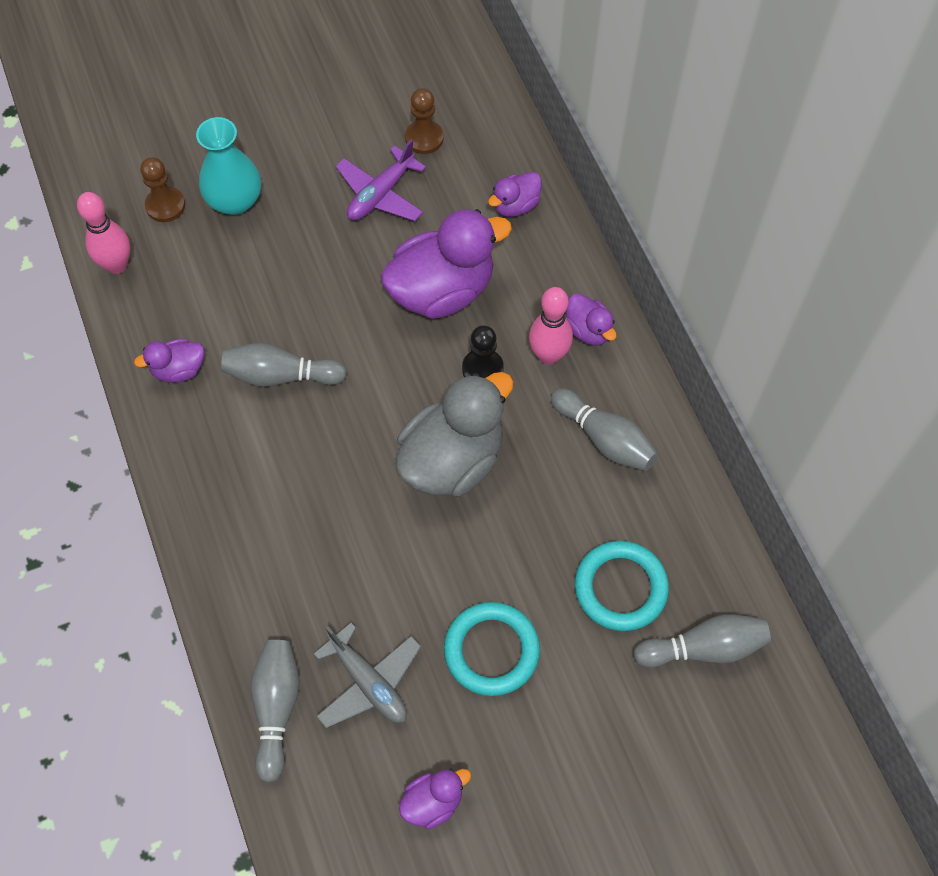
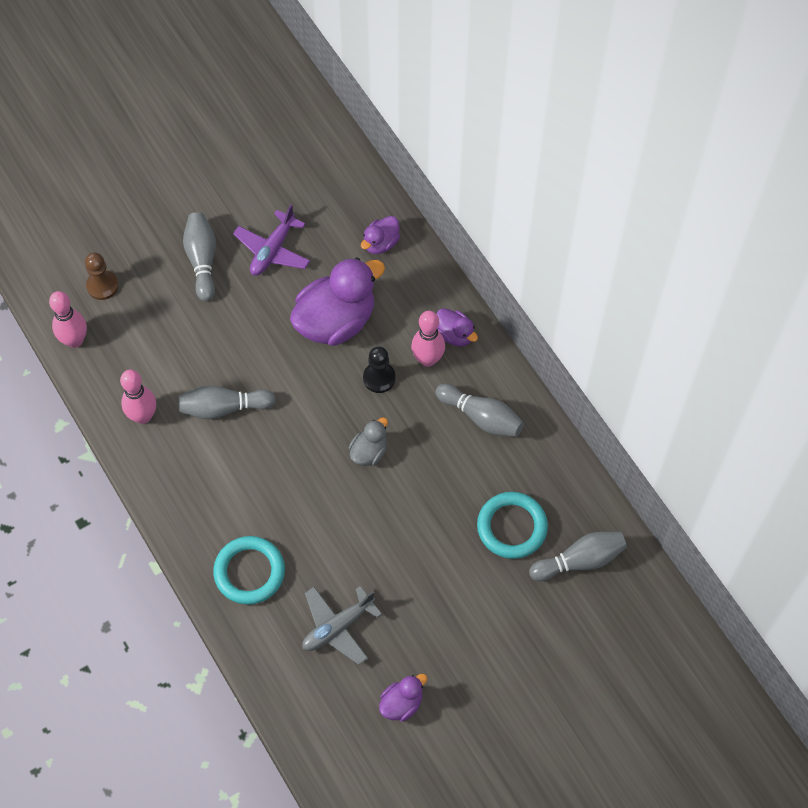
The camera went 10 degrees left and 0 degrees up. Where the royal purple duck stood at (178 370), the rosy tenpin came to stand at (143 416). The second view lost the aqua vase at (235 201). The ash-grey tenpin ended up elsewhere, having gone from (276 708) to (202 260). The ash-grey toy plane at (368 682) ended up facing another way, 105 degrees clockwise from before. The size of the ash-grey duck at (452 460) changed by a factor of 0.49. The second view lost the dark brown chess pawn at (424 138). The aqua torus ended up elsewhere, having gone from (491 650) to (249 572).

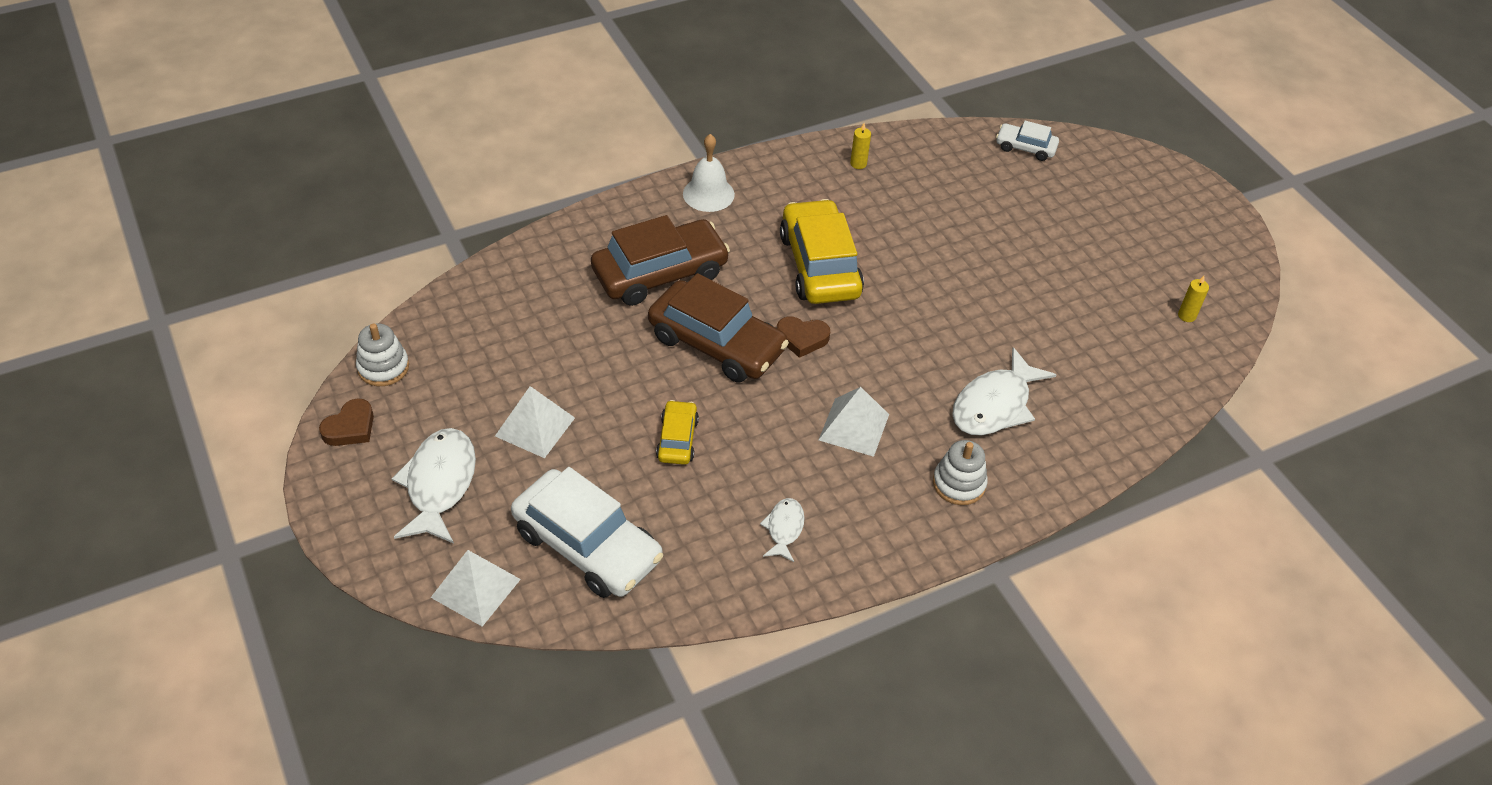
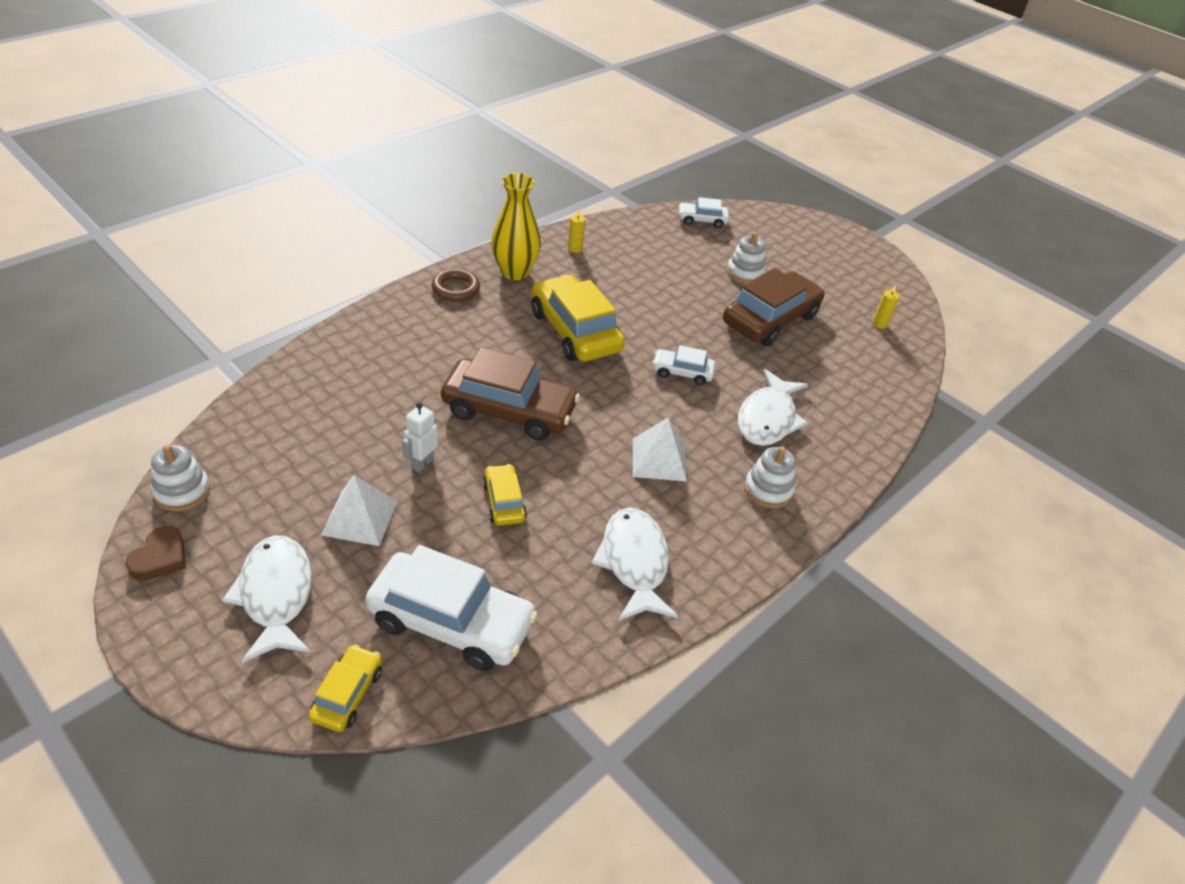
The camera went 20 degrees left and 5 degrees down. Where the snow-white solid pyramid stood at (476 588), the bright yellow toy car came to stand at (347 694). The dark brown toy car ended up elsewhere, having gone from (660 273) to (770 319). Where the snow-white school bell stood at (708 194), the dark brown torus came to stand at (456 289). The size of the snow-white toy fish at (784 529) changed by a factor of 1.87. The second view lost the dark brown love heart at (802 338). The second view gained the snow-white robot at (422 463). The second view gained the bright yellow vase at (515 272). The second view gained the snow-white toy car at (682 372). The second view gained the snow-white stacking toy at (745 273).

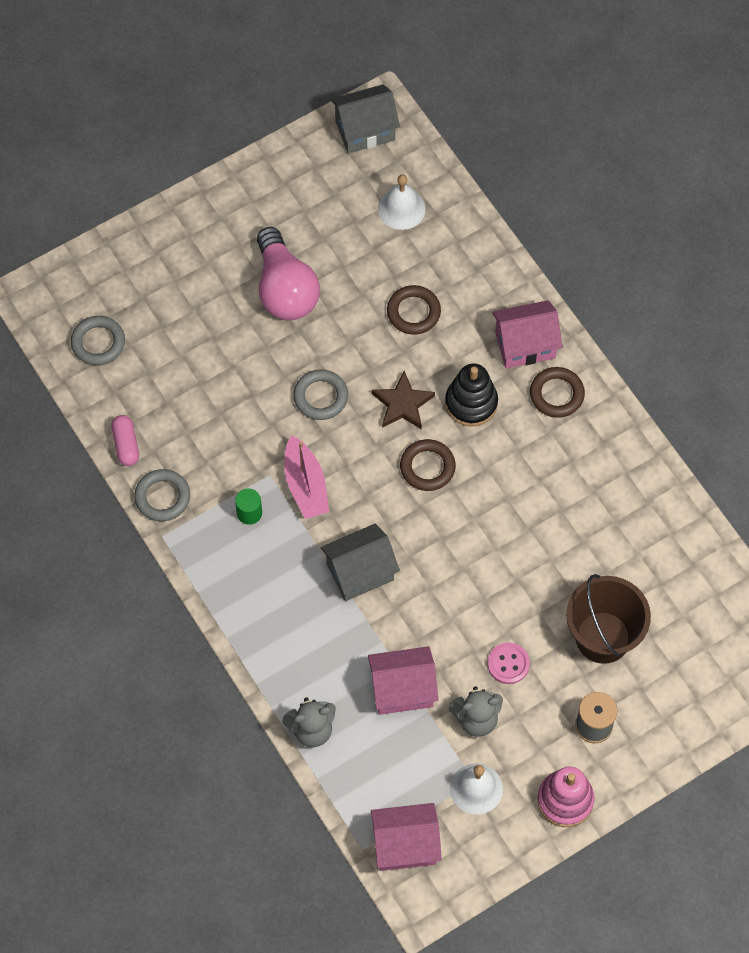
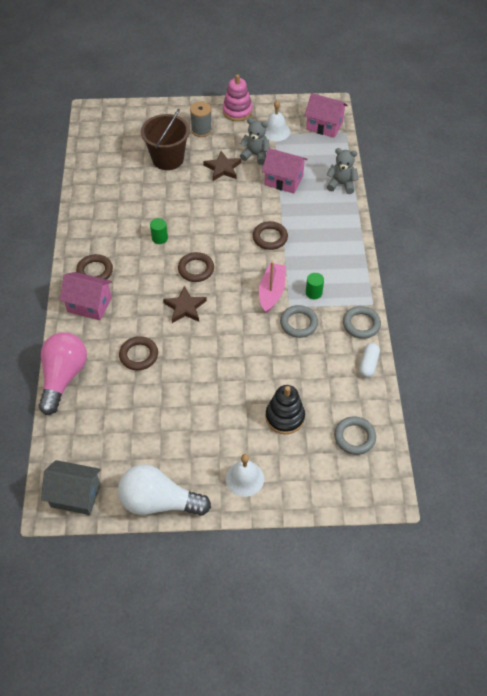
The camera went 150 degrees left and 10 degrees down. What was the rosy pill at (126 445) turned into the snow-white pill at (368 364). The rosy lightbulb ended up elsewhere, having gone from (285 289) to (63 377). The ash-grey torus ended up elsewhere, having gone from (320 397) to (298 323). Where the ash-grey cottage stood at (360 572), the dark brown torus came to stand at (270 237). The snow-white school bell ended up elsewhere, having gone from (401 208) to (244 478). The black stacking toy ended up elsewhere, having gone from (471 403) to (285 417). Where the rosy sewing button stood at (508 664), the dark brown star came to stand at (223 168). The second view gained the snow-white lightbulb at (159 502). The second view gained the leaf-green cylinder shape at (159 238).

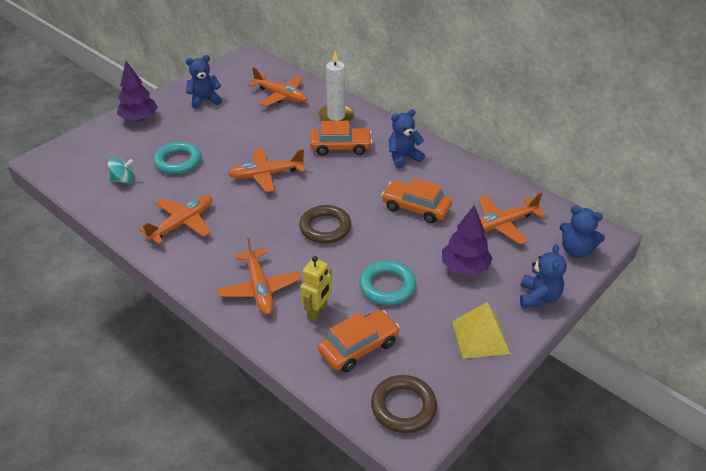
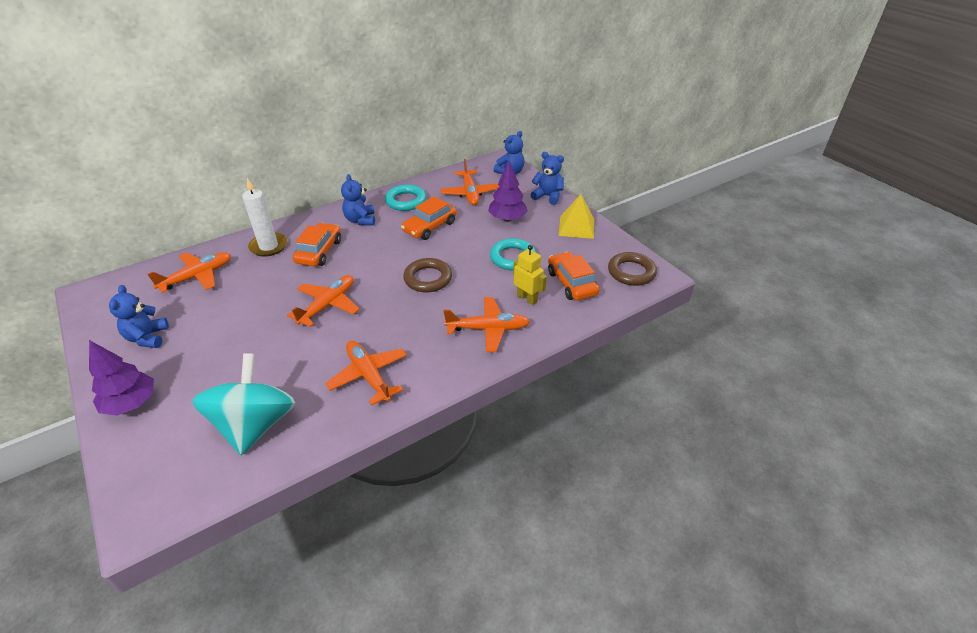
The camera went 75 degrees left and 0 degrees up. The size of the aqua toy top at (123 180) changed by a factor of 2.26. The aqua torus ended up elsewhere, having gone from (178 161) to (406 201). The orange-coloured toy plane at (266 175) ended up facing another way, 150 degrees counterclockwise from before.

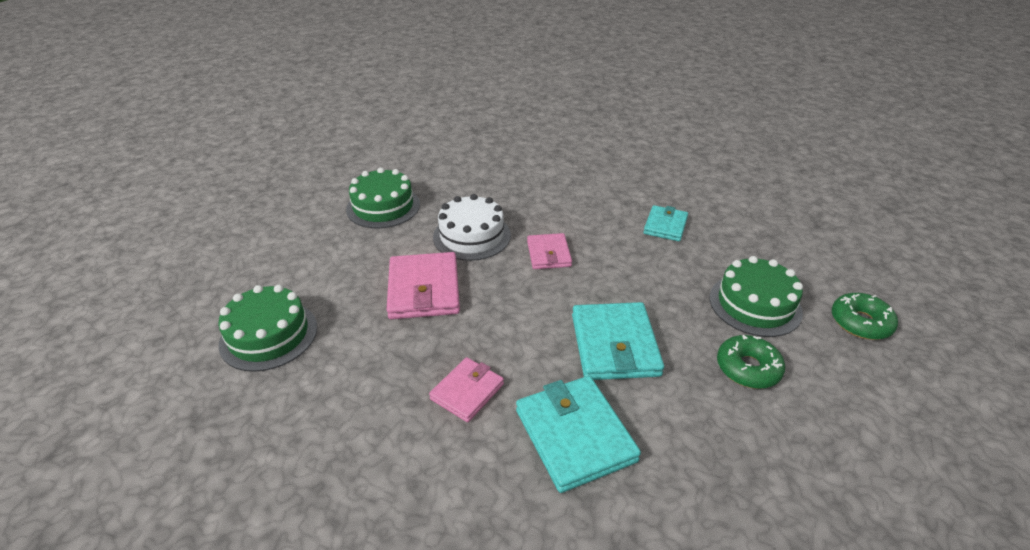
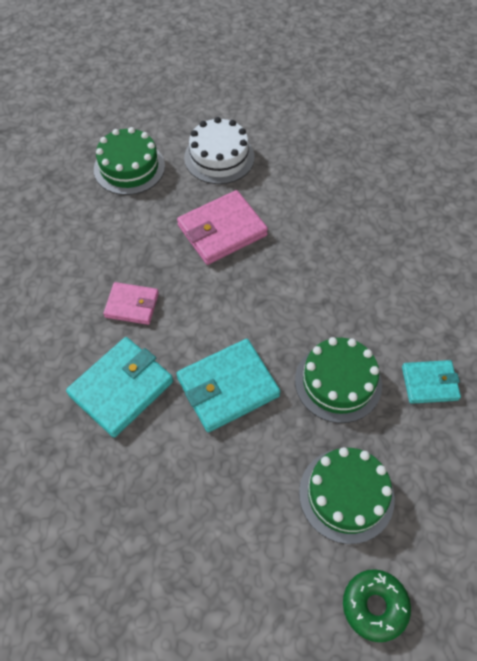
The camera went 65 degrees right and 20 degrees up. The leaf-green layer cake ended up elsewhere, having gone from (383 207) to (338 382). The snow-white layer cake ended up elsewhere, having gone from (471 236) to (219 157). The second view lost the rosy card wallet at (548 254). The second view lost the leaf-green donut at (748 368).

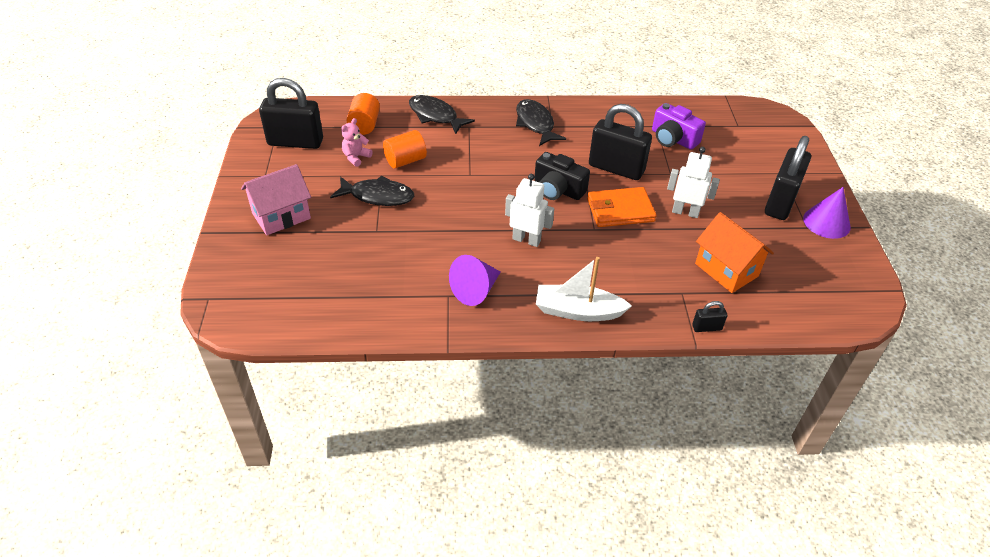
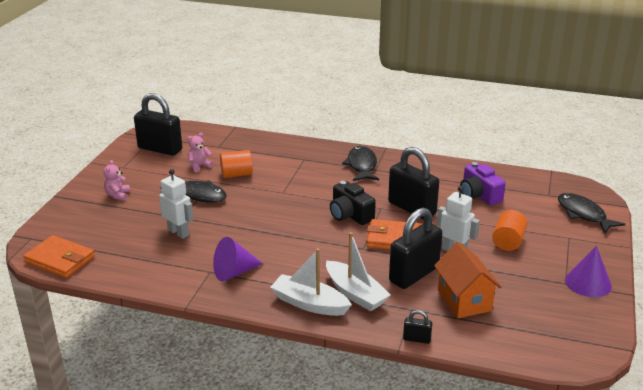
The camera went 20 degrees right and 15 degrees down. Where the rosy cottage stood at (281 216), the rosy teddy came to stand at (117 195). The orange-coloured cylinder shape ended up elsewhere, having gone from (364 125) to (508 241). The black toy fish ended up elsewhere, having gone from (435 116) to (583 214). The snow-white robot ended up elsewhere, having gone from (526 240) to (178 232). The black small lock ended up elsewhere, having gone from (780 202) to (414 274). The second view gained the orange-coloured card wallet at (60 259). The second view gained the snow-white toy boat at (355 293).

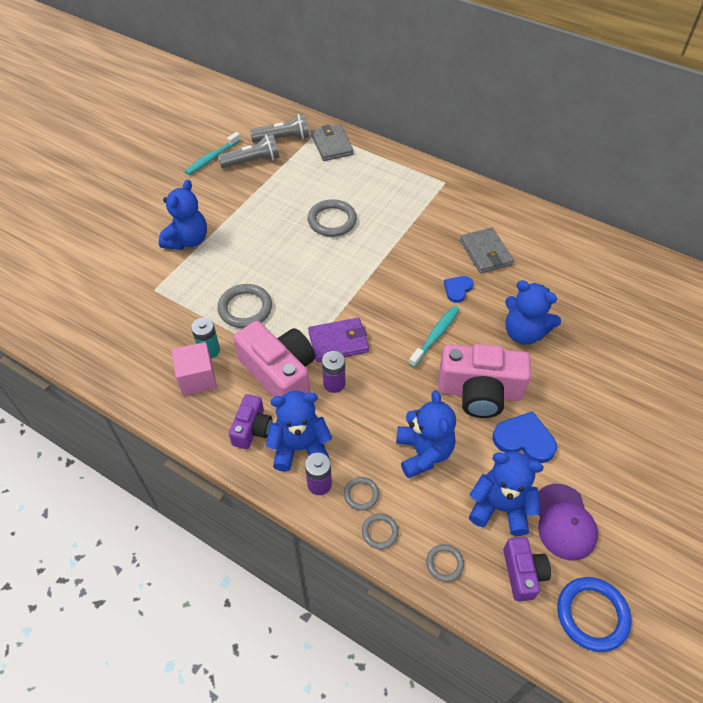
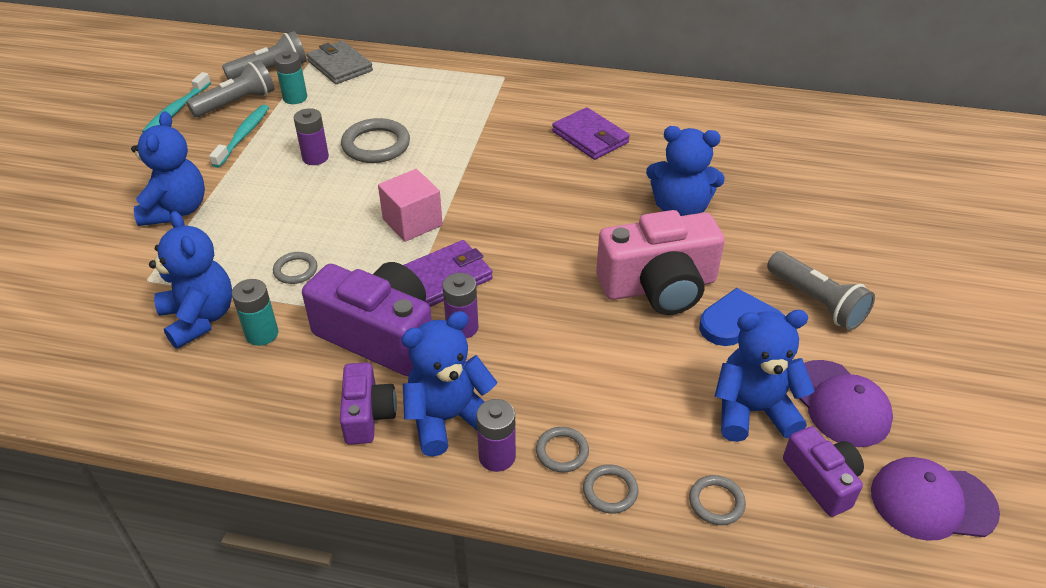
The camera went 20 degrees left and 10 degrees down. The rosy solid cube ended up elsewhere, having gone from (197 378) to (412 222). The size of the ash-grey torus at (245 308) changed by a factor of 0.55. What was the rosy photo camera at (280 373) turned into the royal purple photo camera at (379 335). The blue teddy ended up elsewhere, having gone from (423 453) to (200 318). The aqua toothbrush ended up elsewhere, having gone from (435 336) to (243 136). The second view lost the blue love heart at (457 289). What was the ash-grey card wallet at (485 253) turned into the royal purple card wallet at (590 137). Where the blue torus stood at (592 615), the royal purple peaked cap came to stand at (932 502). The second view gained the aqua power cell at (295 98). The second view gained the royal purple power cell at (315 157). The second view gained the ash-grey pocket torch at (816 302).

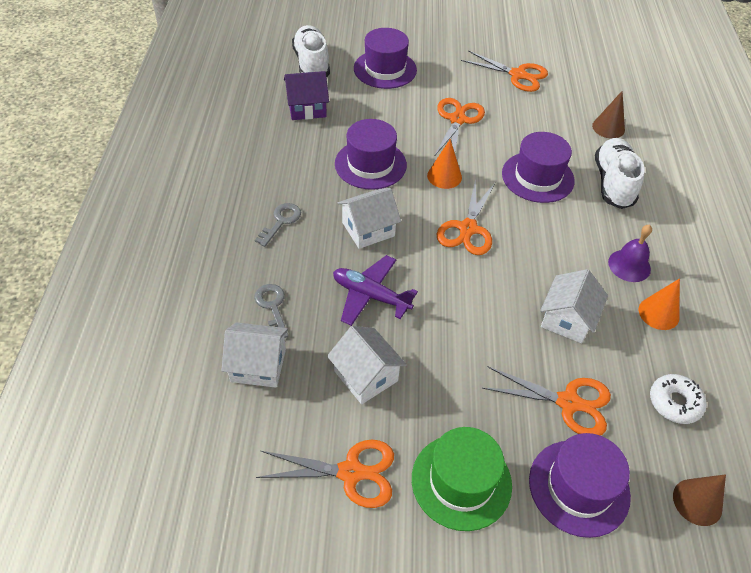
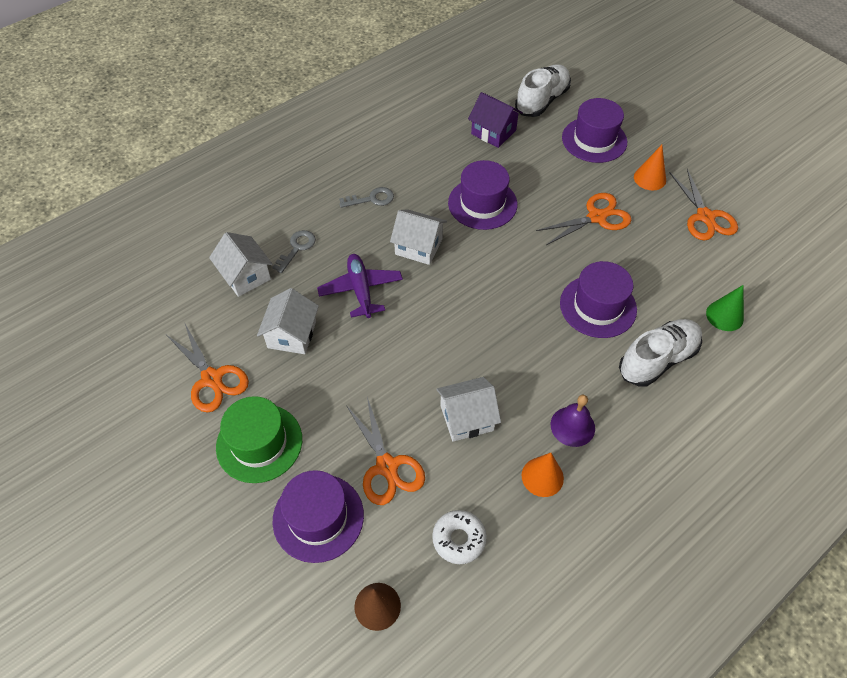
The camera went 50 degrees right and 5 degrees up. The orange-coloured cone shape ended up elsewhere, having gone from (444 176) to (649 178). The second view lost the orange-coloured shears at (468 229). What was the dark brown cone shape at (608 128) turned into the leaf-green cone shape at (724 316).

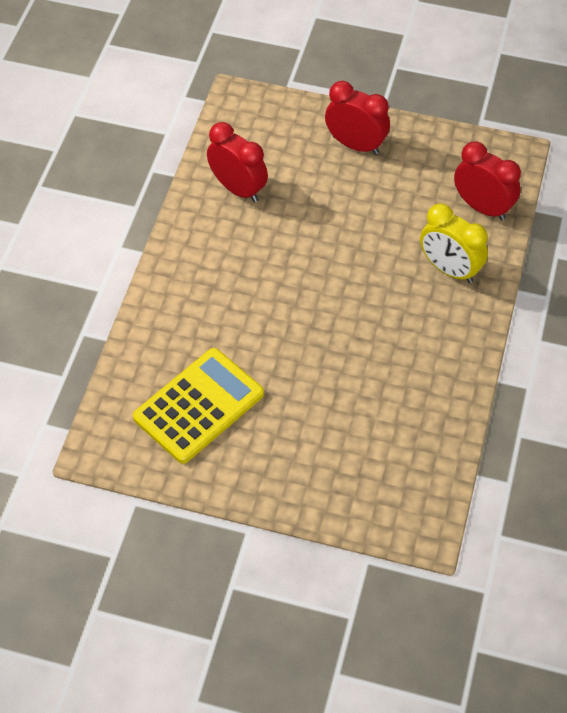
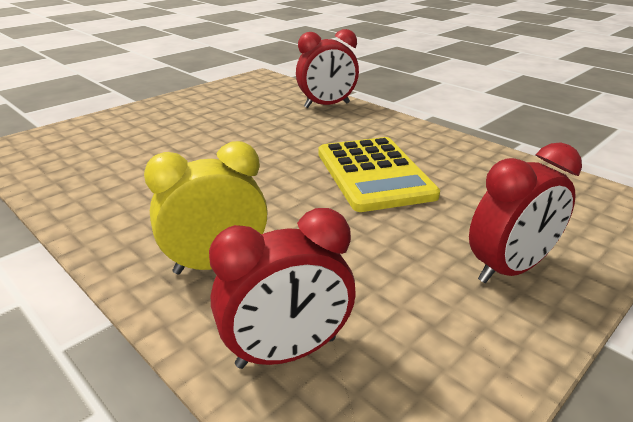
The camera went 120 degrees right and 25 degrees down. The bright yellow calculator ended up elsewhere, having gone from (199 406) to (374 174). The red alarm clock ended up elsewhere, having gone from (238 189) to (327 105).

